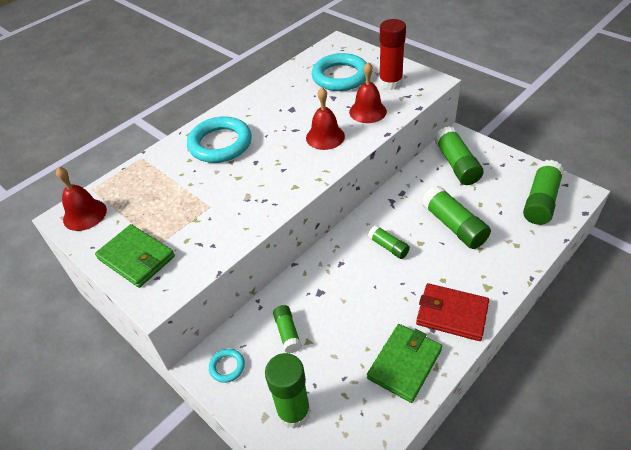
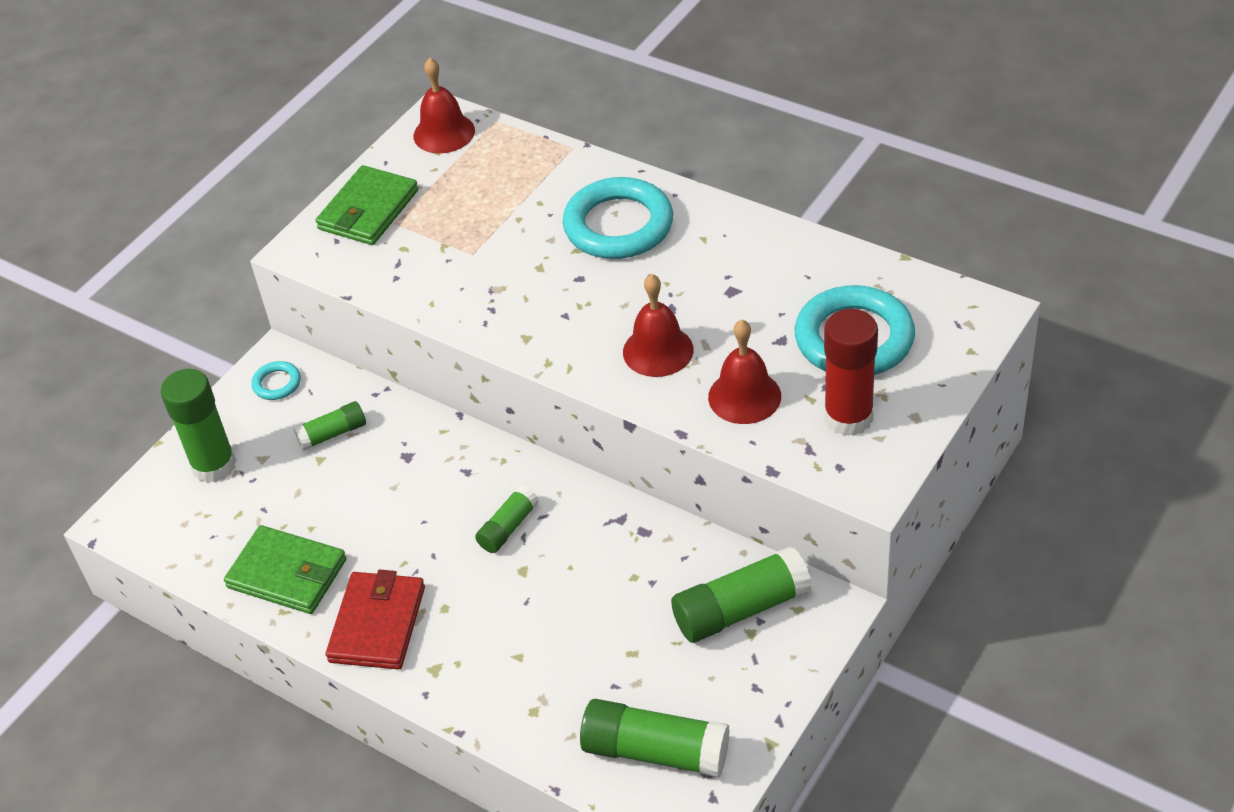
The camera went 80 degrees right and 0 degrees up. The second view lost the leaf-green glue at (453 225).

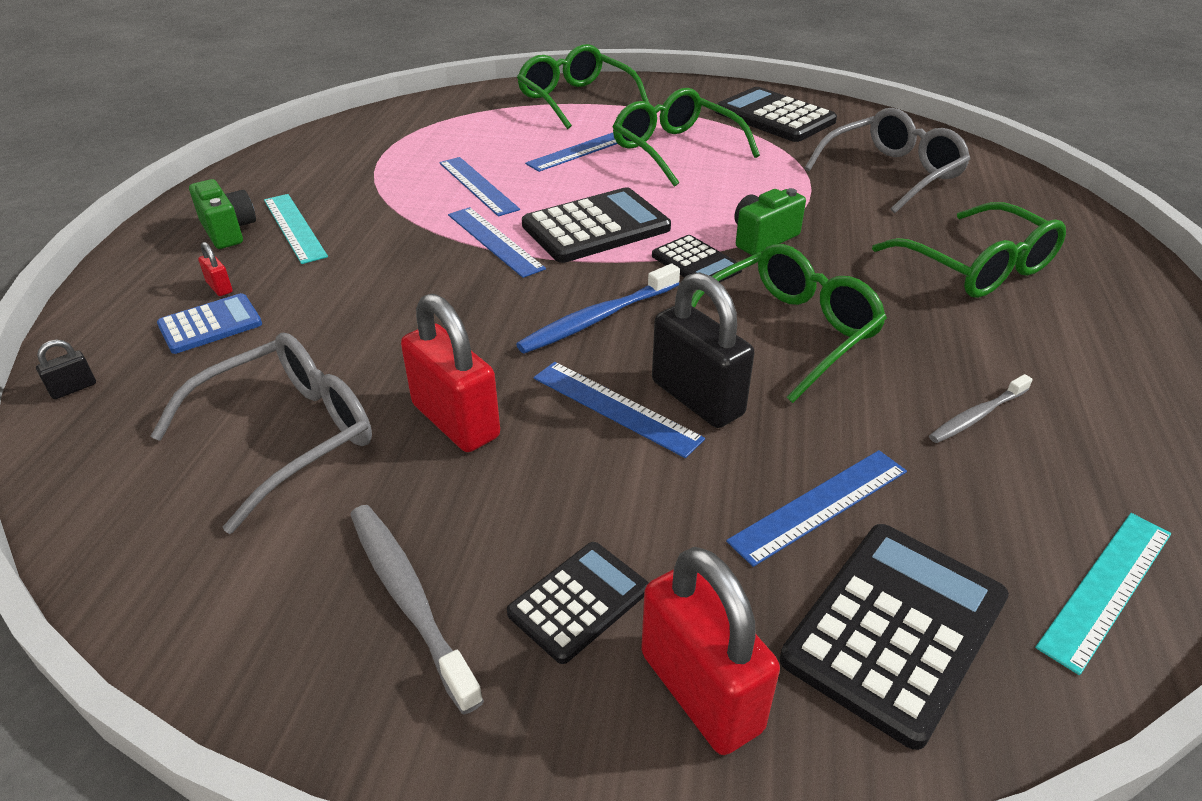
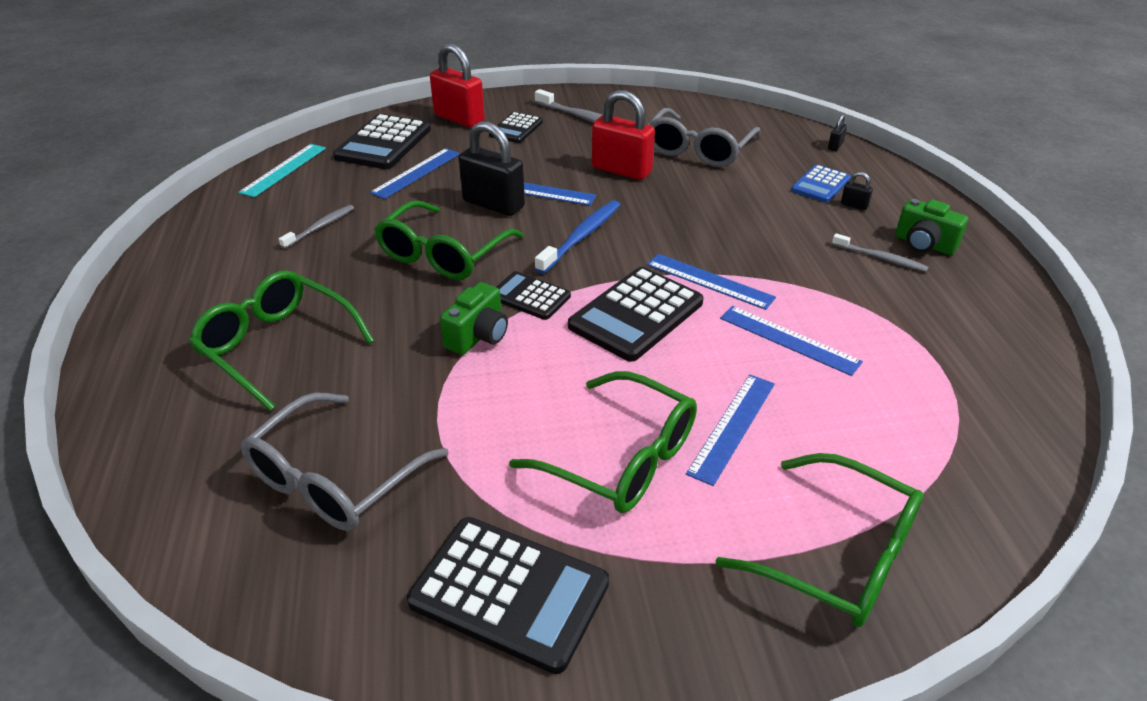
The camera went 160 degrees right and 0 degrees up. What was the red small lock at (219 287) turned into the black small lock at (854 205). Where the aqua ruler stood at (294 227), the ash-grey toothbrush came to stand at (880 258).

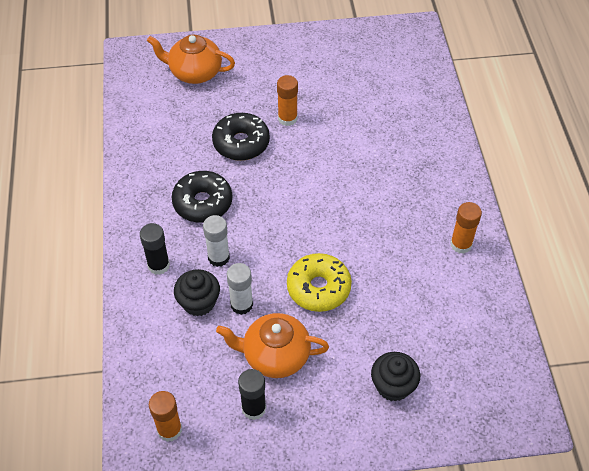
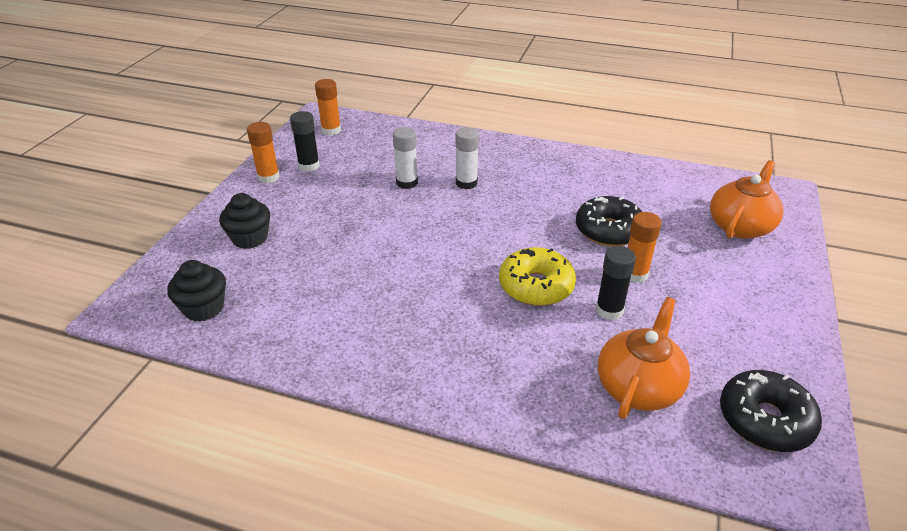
The camera went 115 degrees right and 15 degrees down. The black glue ended up elsewhere, having gone from (158 265) to (609 310). The black donut ended up elsewhere, having gone from (202 203) to (765 420). The black muffin ended up elsewhere, having gone from (199 302) to (204 308). The orange-coloured china teapot ended up elsewhere, having gone from (275 355) to (638 386). The bright yellow donut ended up elsewhere, having gone from (318 288) to (536 286). The orange-coloured glue ended up elsewhere, having gone from (461 244) to (268 177).

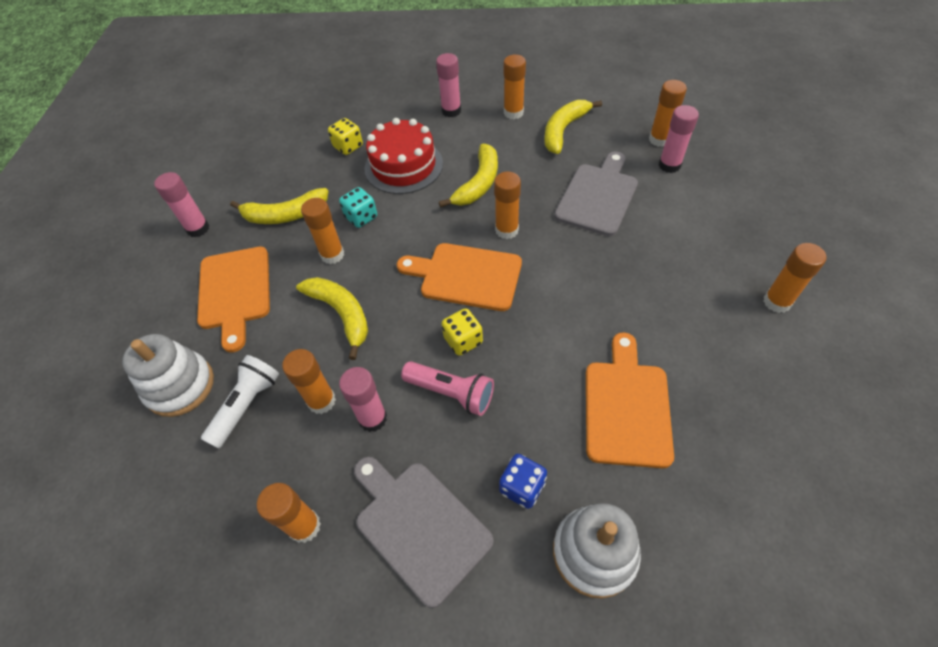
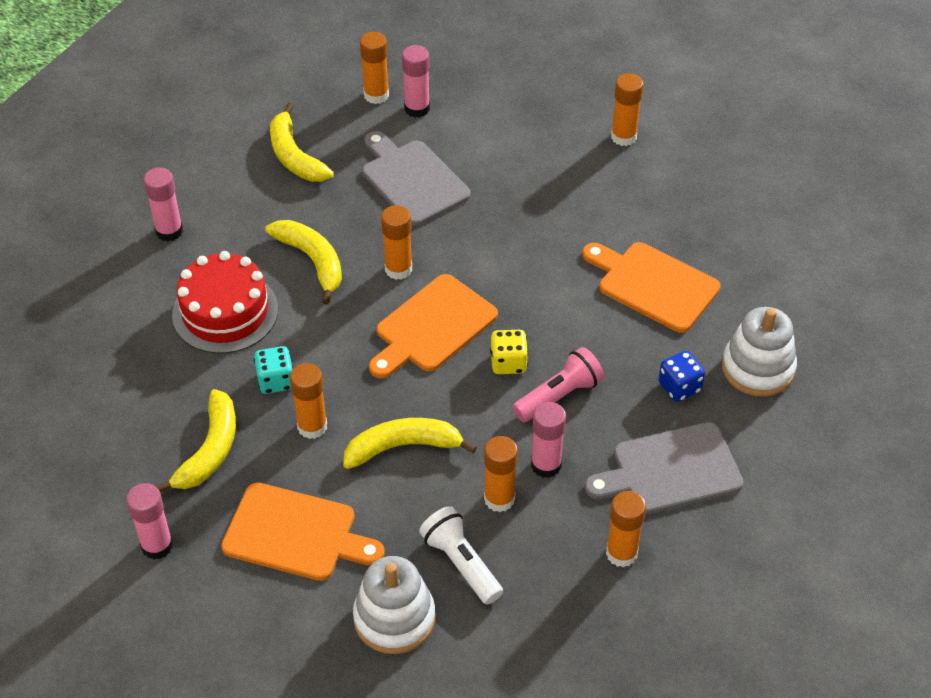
The camera went 65 degrees left and 5 degrees down. The second view lost the bright yellow die at (348 147). The second view lost the orange-coloured glue at (513 113).

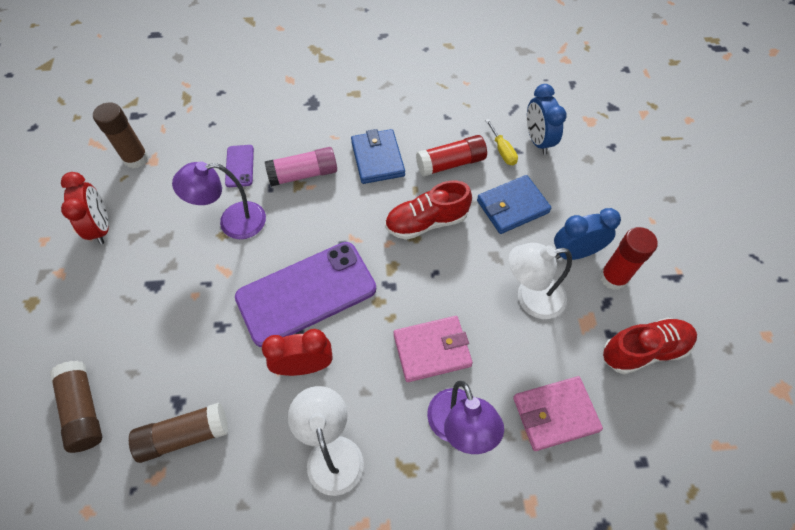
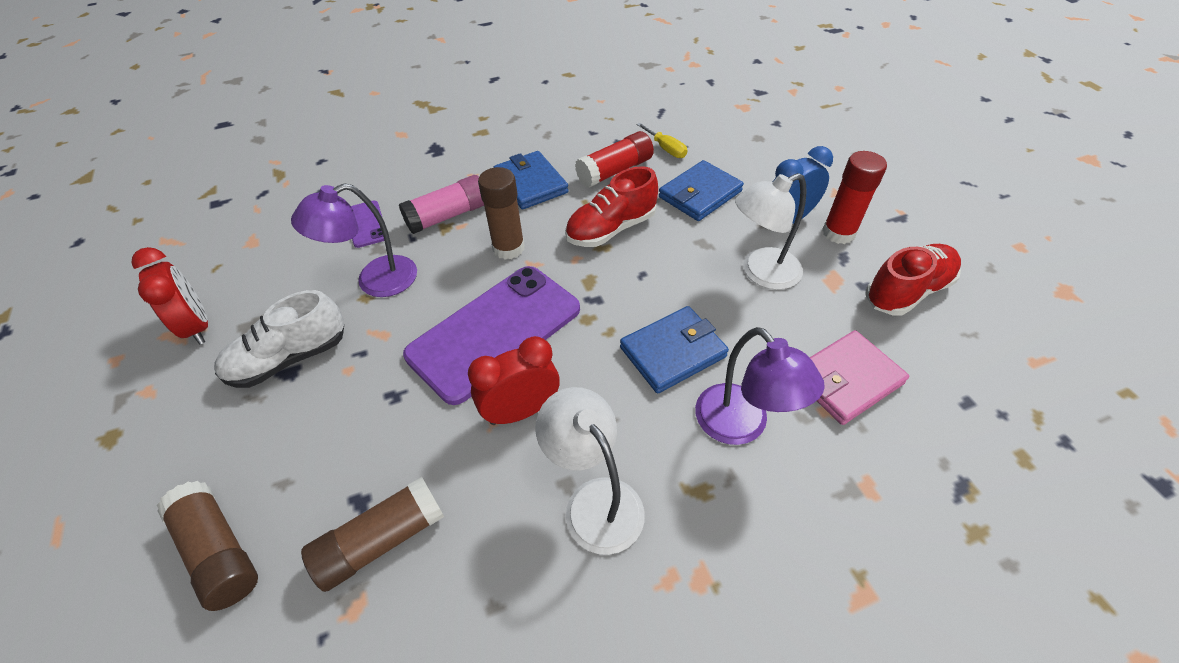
The camera went 15 degrees left and 10 degrees down. The dark brown glue ended up elsewhere, having gone from (136 158) to (508 248). What was the rosy card wallet at (432 350) turned into the blue card wallet at (673 352). The second view lost the blue alarm clock at (537 141). The second view gained the snow-white lace-up shoe at (290 358).

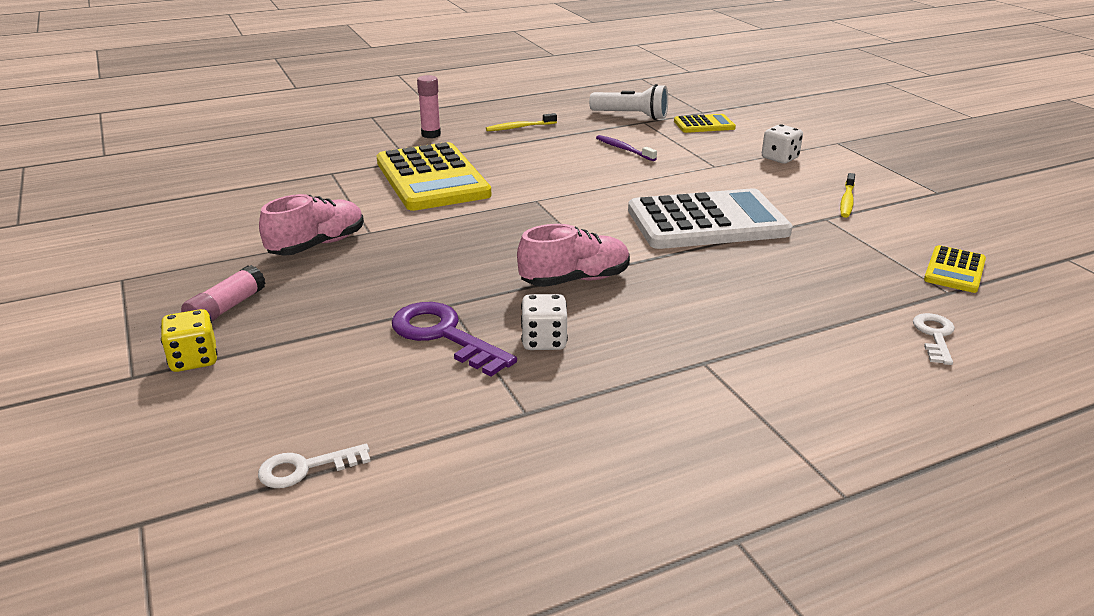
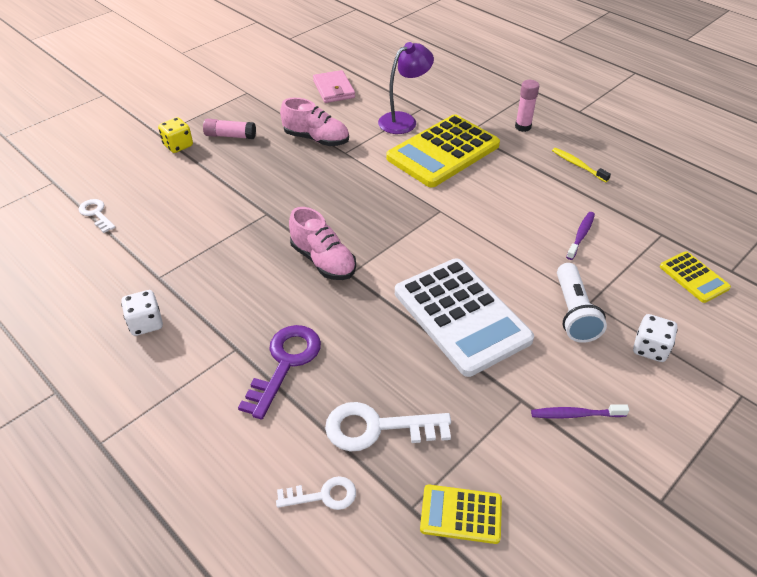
The camera went 70 degrees right and 15 degrees up. The royal purple latchkey ended up elsewhere, having gone from (444 335) to (285 364). The snow-white die ended up elsewhere, having gone from (544 341) to (146 323). The snow-white pocket torch ended up elsewhere, having gone from (631 116) to (573 313). What was the bright yellow toothbrush at (847 201) turned into the royal purple toothbrush at (575 414). The second view gained the rosy card wallet at (334 89). The second view gained the snow-white latchkey at (377 428). The second view gained the royal purple desk lamp at (404 120).

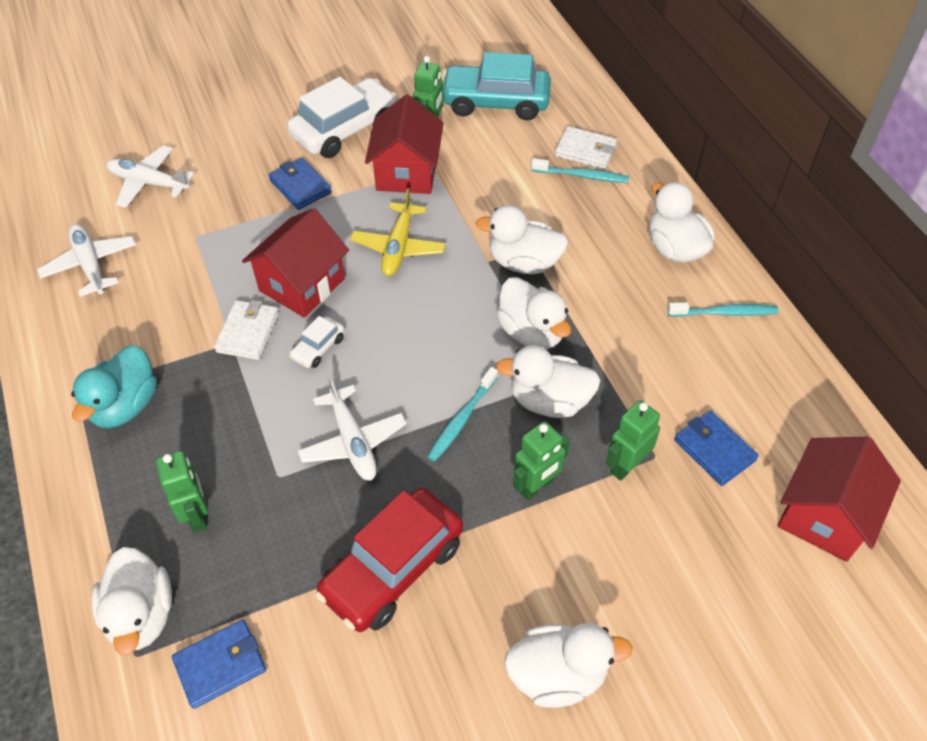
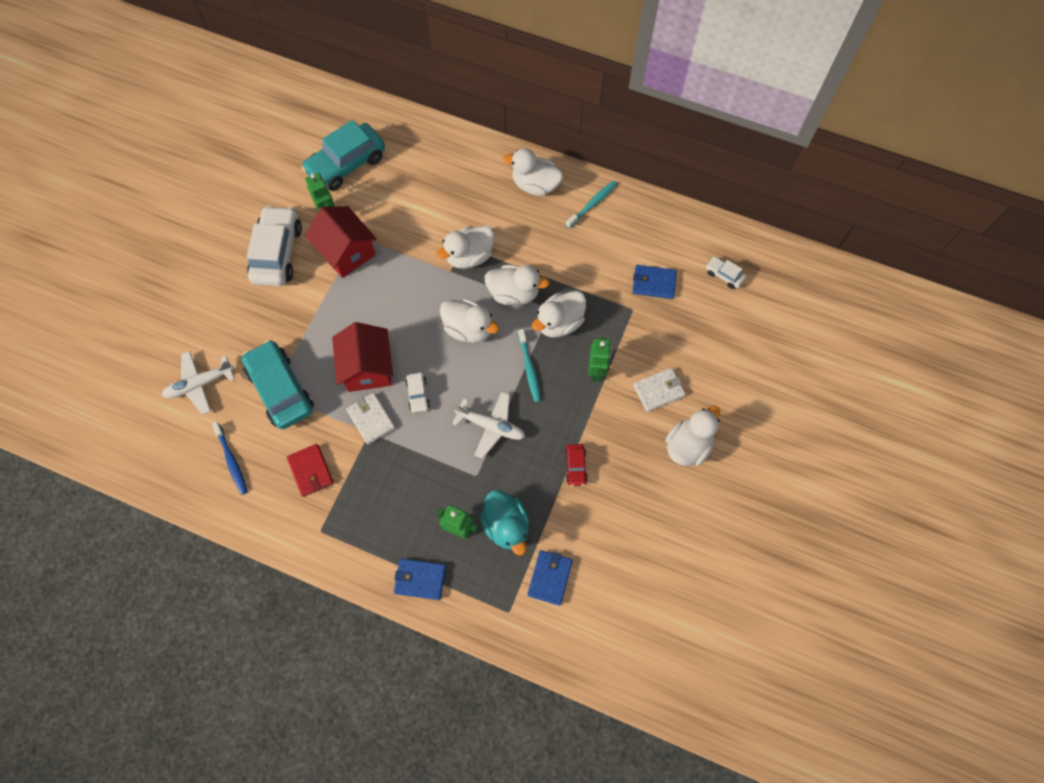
The camera went 45 degrees left and 15 degrees up. Where the snow-white toy plane stood at (91 265), the blue toothbrush came to stand at (231 461). The aqua duck ended up elsewhere, having gone from (125 405) to (506 525). The snow-white duck ended up elsewhere, having gone from (141 614) to (468 329). The blue card wallet ended up elsewhere, having gone from (300 186) to (420 579). The size of the red toy car at (393 568) changed by a factor of 0.46. The second view lost the bright yellow toy plane at (398 247). The second view lost the aqua toothbrush at (582 176). The snow-white card wallet ended up elsewhere, having gone from (585 151) to (658 390). The second view lost the leaf-green robot at (626 465). Where the red cottage stood at (824 515), the snow-white toy car came to stand at (724 275). The second view gained the aqua toy car at (280 389). The second view gained the red card wallet at (311 471).

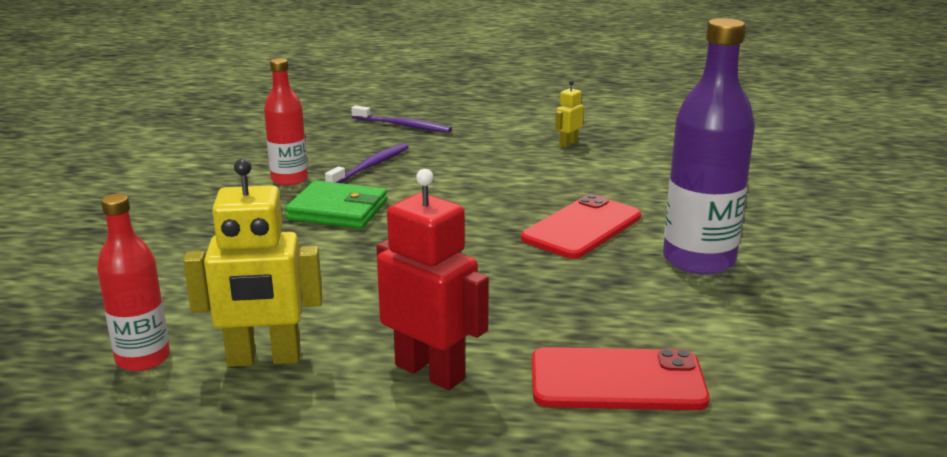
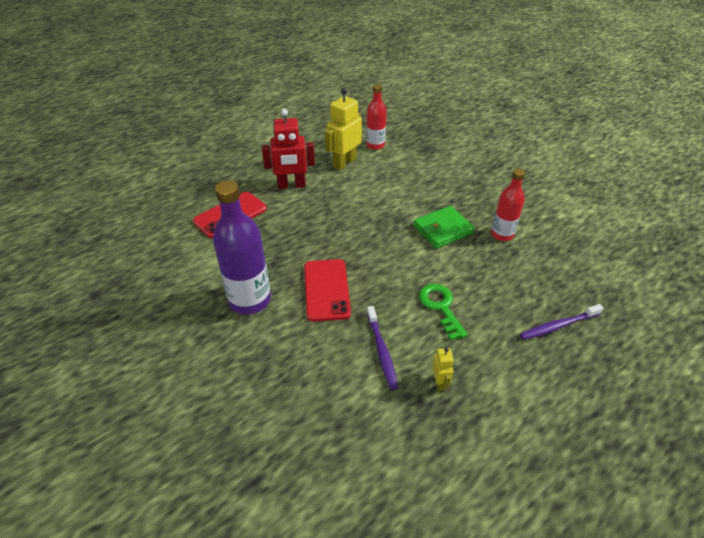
The camera went 135 degrees right and 20 degrees up. The royal purple toothbrush ended up elsewhere, having gone from (371 166) to (382 351). The second view gained the leaf-green latchkey at (440 307).

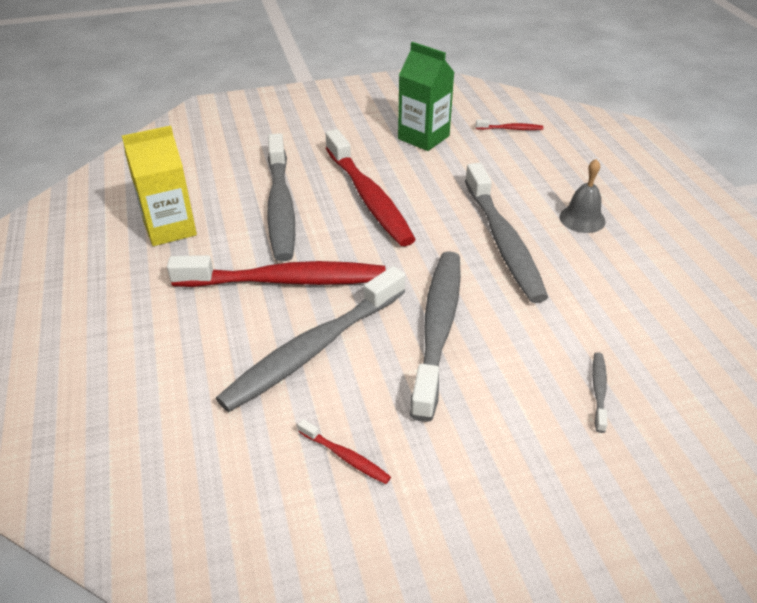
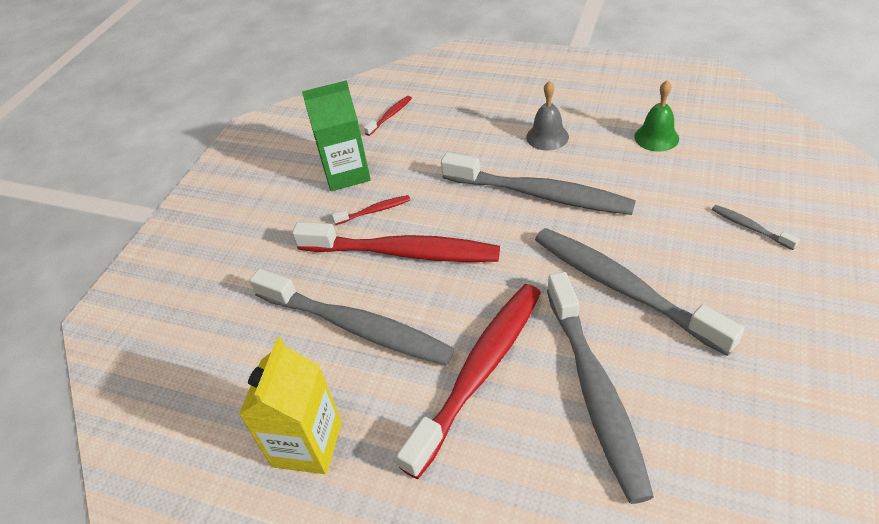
The camera went 50 degrees left and 5 degrees up. The red toothbrush ended up elsewhere, having gone from (345 457) to (374 211). The second view gained the leaf-green school bell at (656 137).

